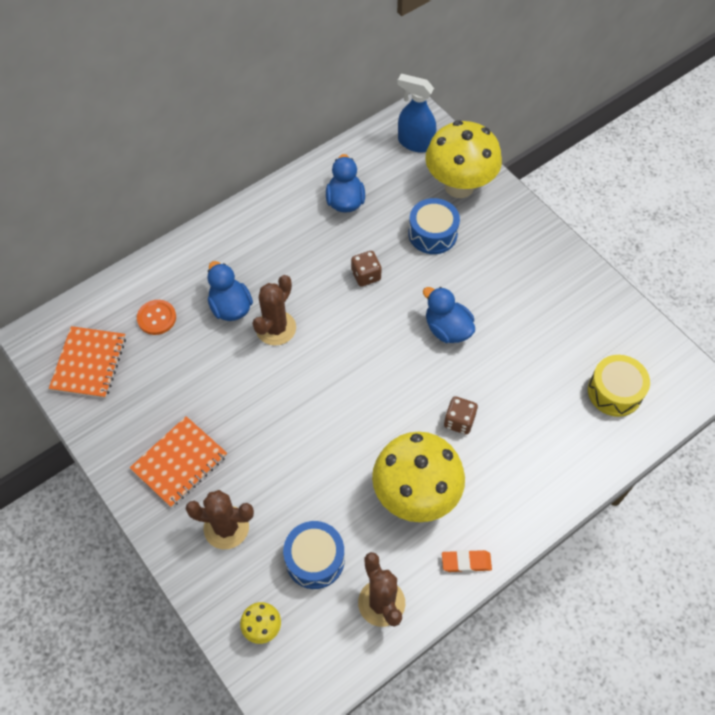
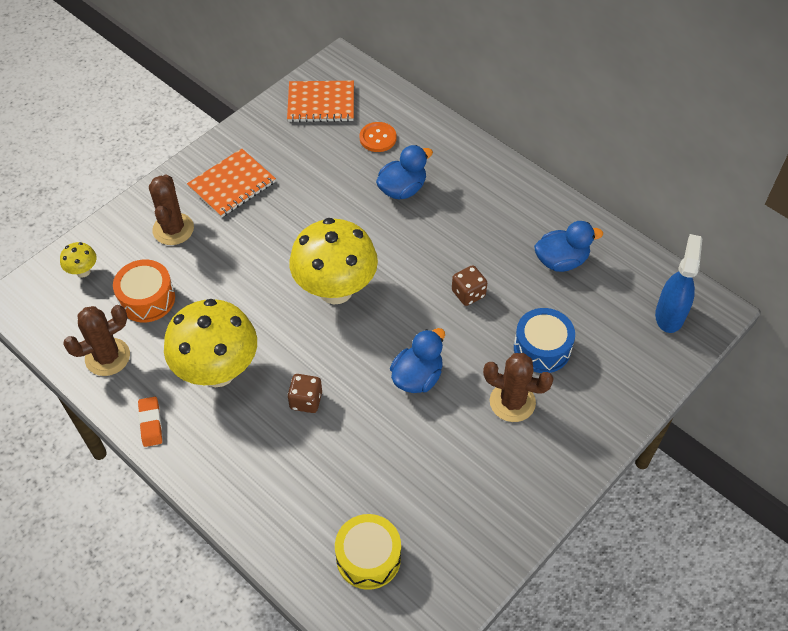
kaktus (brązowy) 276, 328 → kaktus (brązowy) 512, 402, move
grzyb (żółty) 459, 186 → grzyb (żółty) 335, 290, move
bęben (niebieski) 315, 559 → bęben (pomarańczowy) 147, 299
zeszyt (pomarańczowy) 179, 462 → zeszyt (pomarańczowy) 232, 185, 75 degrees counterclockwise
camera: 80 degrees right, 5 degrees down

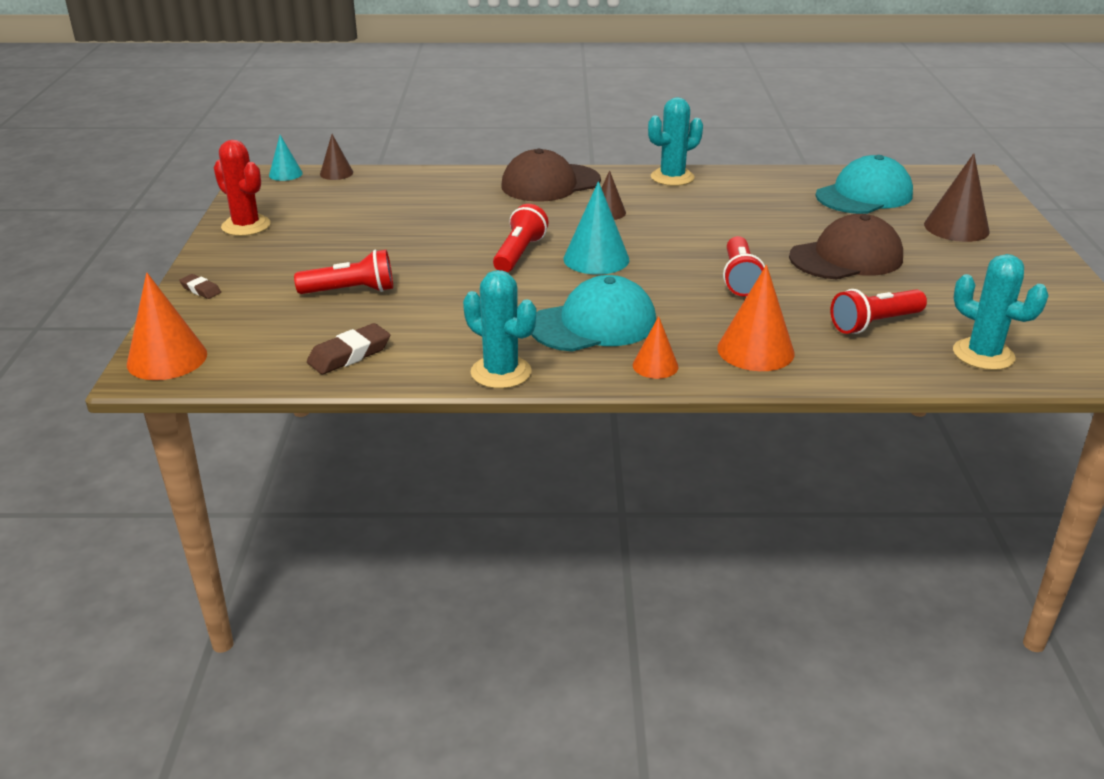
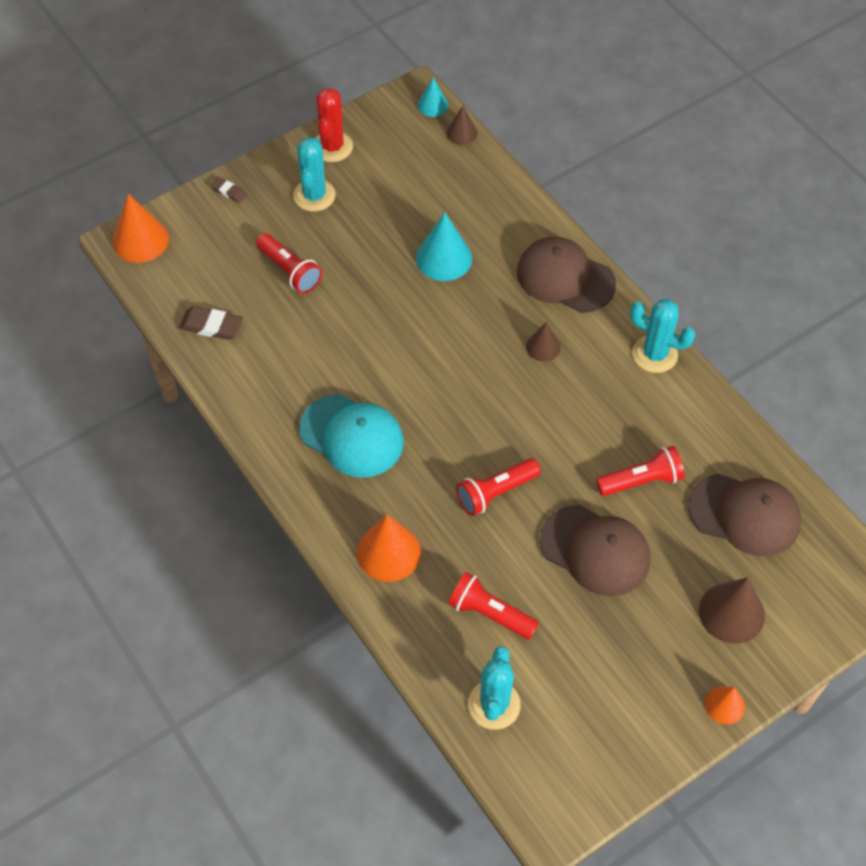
kaktus (turkusowy) 501, 372 → kaktus (turkusowy) 314, 195, move
latarka (czerwony) 519, 253 → latarka (czerwony) 641, 481, move
stożek (turkusowy) 596, 259 → stożek (turkusowy) 444, 258, move
stożek (pomarańczowy) 655, 366 → stożek (pomarańczowy) 724, 705, move
czapka (turkusowy) 864, 195 → czapka (brązowy) 745, 514
gumka do mazania (brązowy) 200, 290 → gumka do mazania (brązowy) 229, 192, 60 degrees counterclockwise
camera: 55 degrees right, 25 degrees up

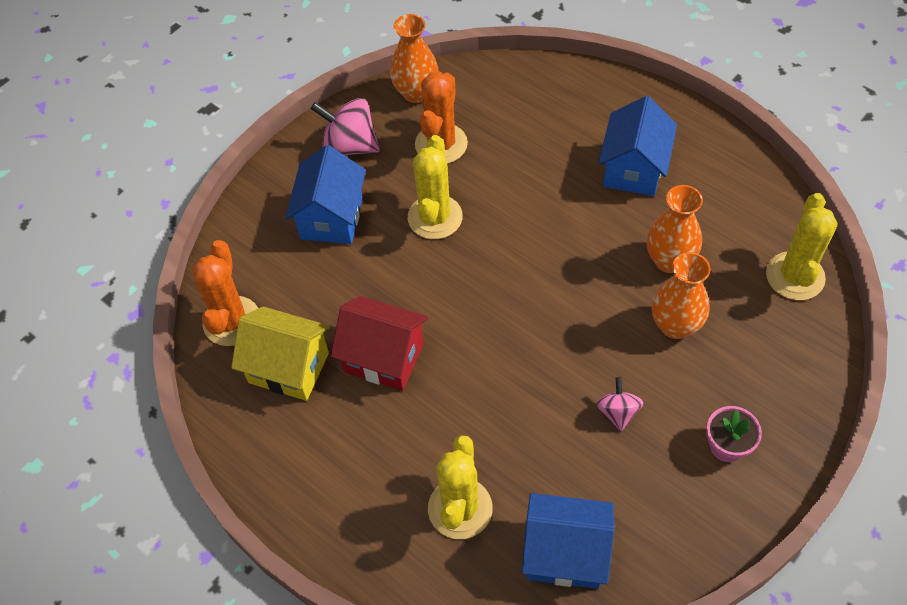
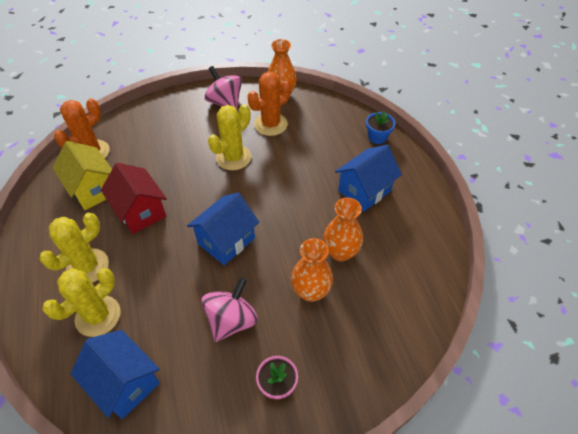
- → doniczka (niebieski) 377, 137
domek (niebieski) 331, 218 → domek (niebieski) 226, 241, move
kaktus (żółty) 795, 276 → kaktus (żółty) 88, 266, move
bączek (różowy) 618, 412 → bączek (różowy) 231, 320, x1.73
camera: 30 degrees right, 5 degrees down

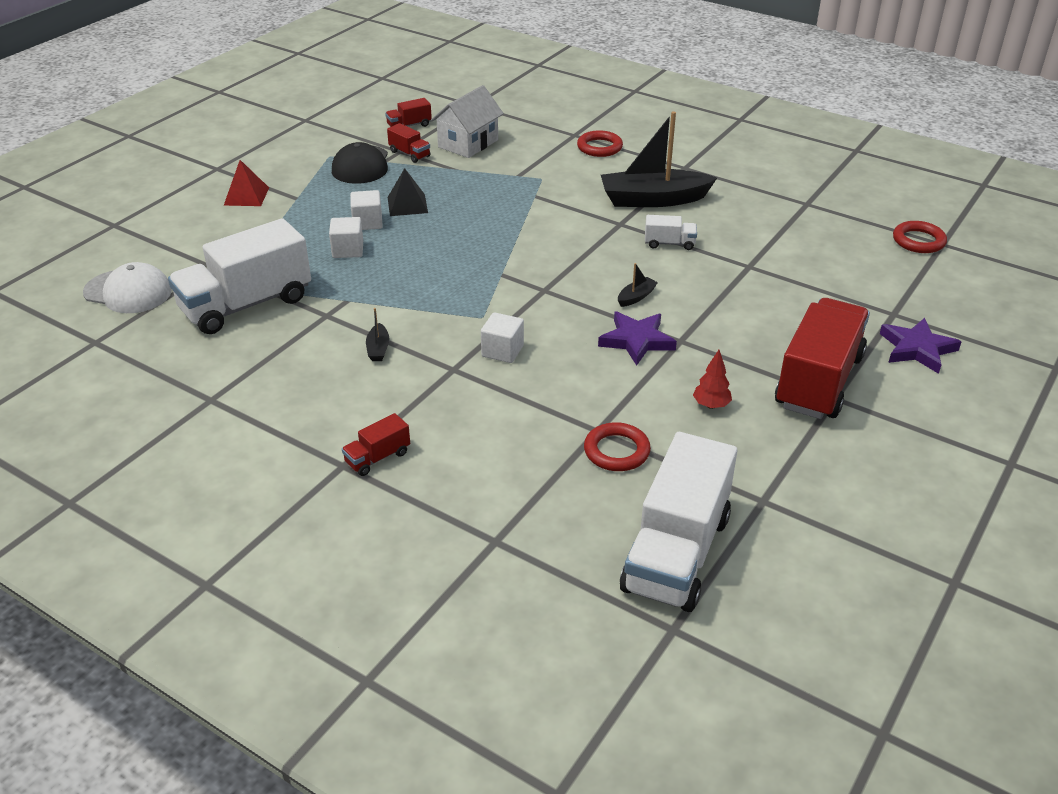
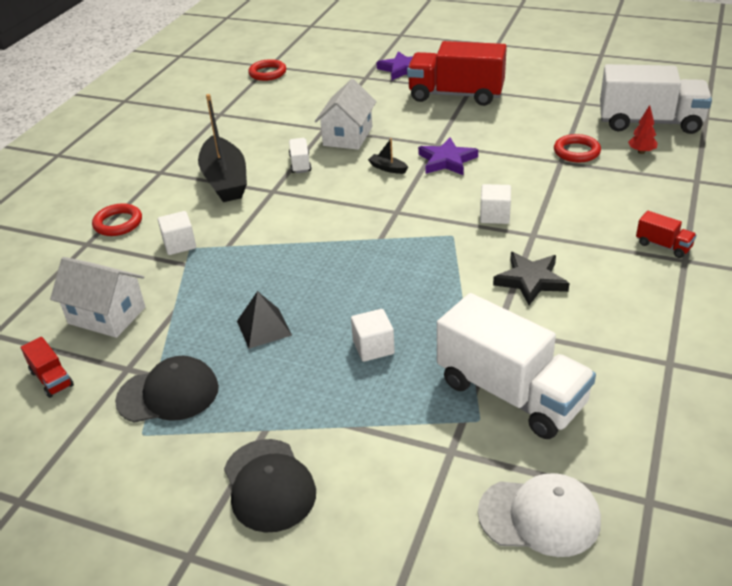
ciężarówka (czerwony) 409, 154 → -
- → domek (biały) 347, 136
sześcian (biały) 367, 222 → sześcian (biały) 179, 244, move
drzewko (czerwony) 711, 405 → drzewko (czerwony) 641, 152, move
piramida (czerwony) 246, 196 → czapka (czarny) 269, 485
łódka (czarny) 378, 349 → gwiazda (czarny) 531, 281
czapka (biały) 128, 292 → czapka (biały) 539, 516, 90 degrees clockwise
camera: 100 degrees left, 0 degrees up

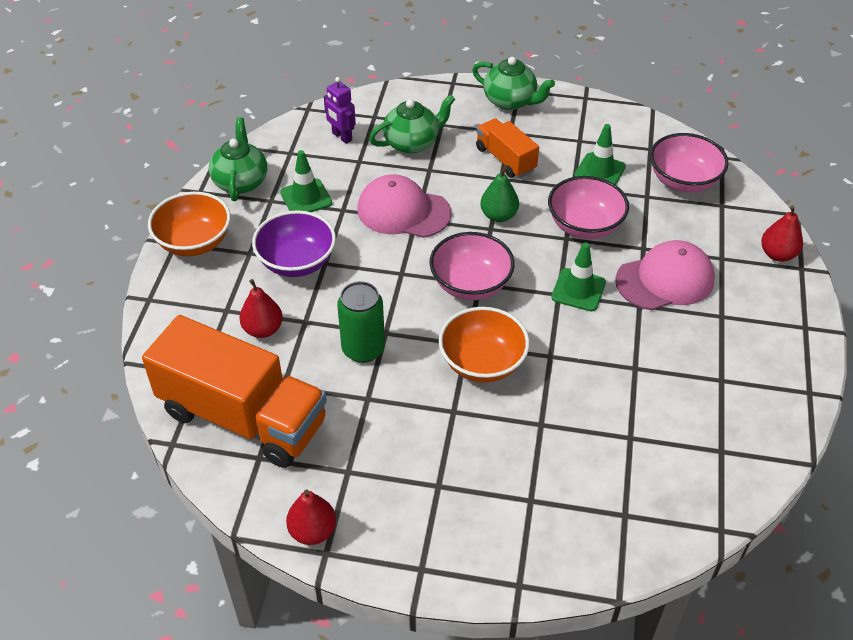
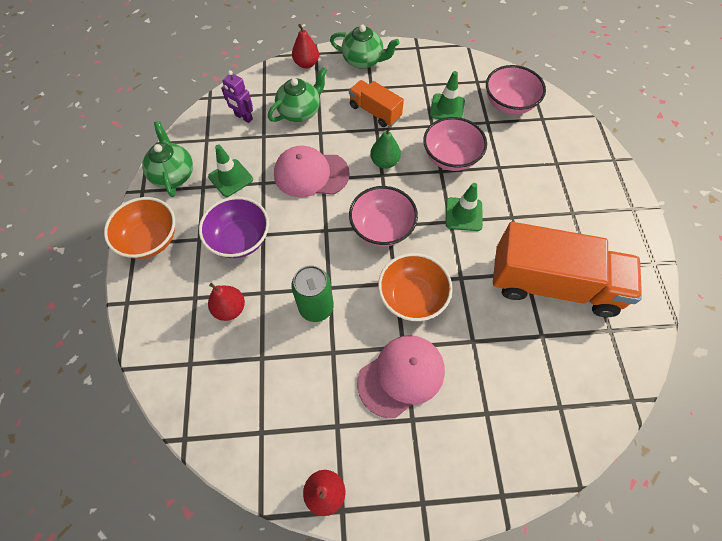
ciężarówka (pomarańczowy) 243, 417 → ciężarówka (pomarańczowy) 553, 284, move
czapka (różowy) 665, 280 → czapka (różowy) 401, 376, move
gruszka (czerwony) 777, 254 → gruszka (czerwony) 306, 64, move
camera: 15 degrees left, 15 degrees up

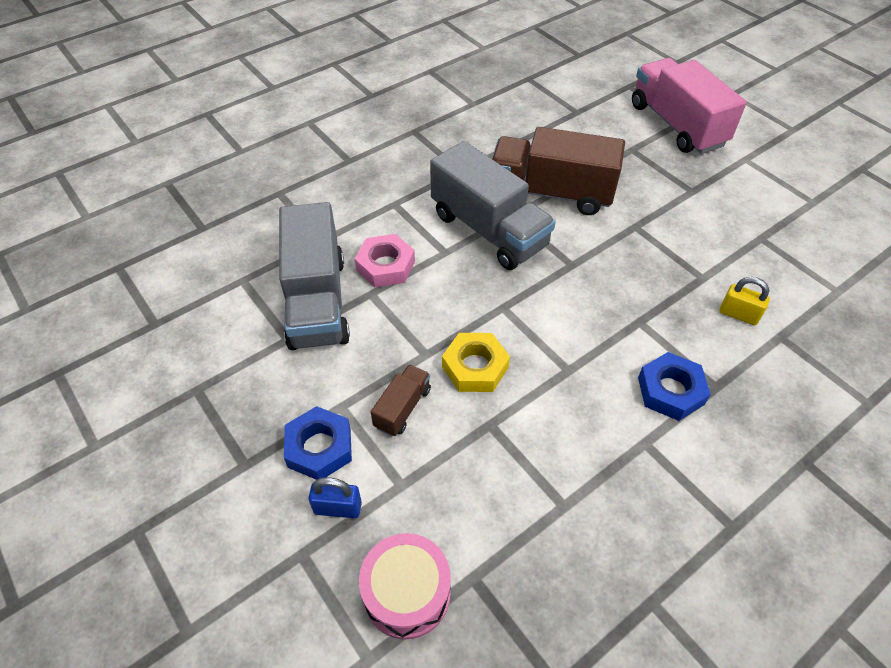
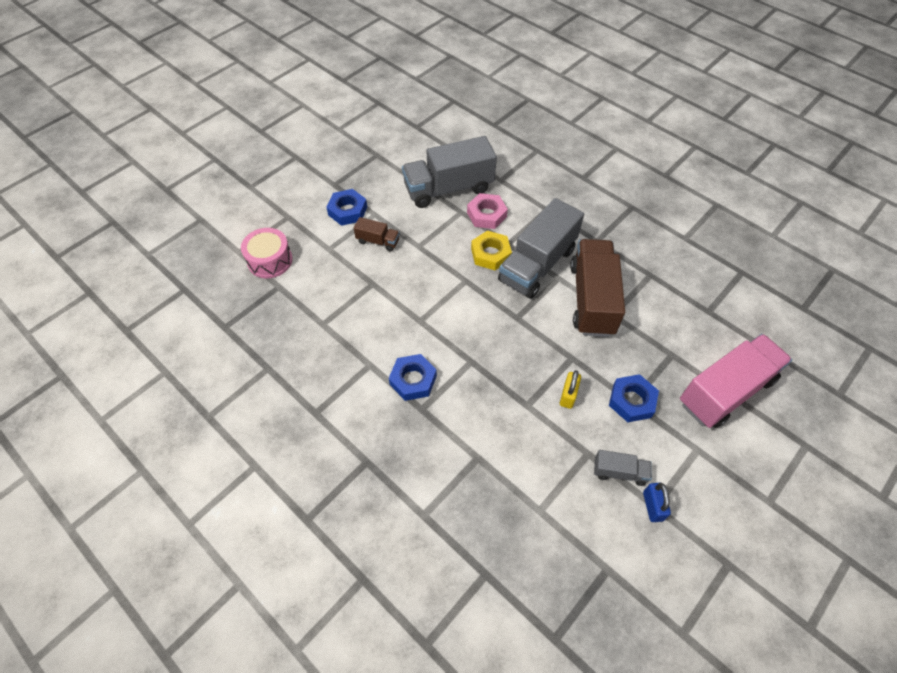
- → ciężarówka (szary) 619, 472
- → nakrętka (niebieski) 631, 401
kłódka (niebieski) 338, 508 → kłódka (niebieski) 652, 506, move
nakrętka (żółty) 475, 367 → nakrętka (żółty) 490, 254, move
kłódka (żółty) 738, 314 → kłódka (żółty) 568, 395, move
camera: 80 degrees right, 5 degrees up

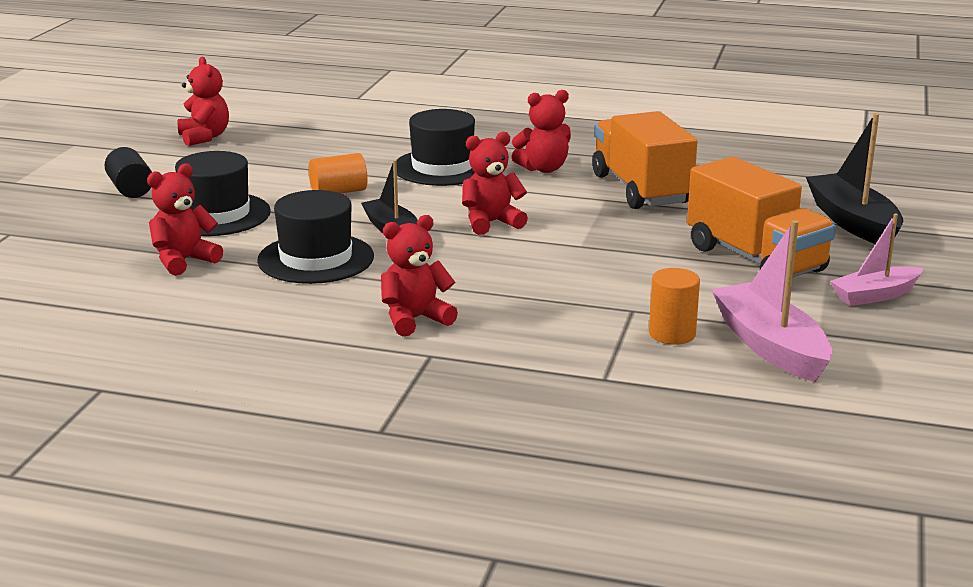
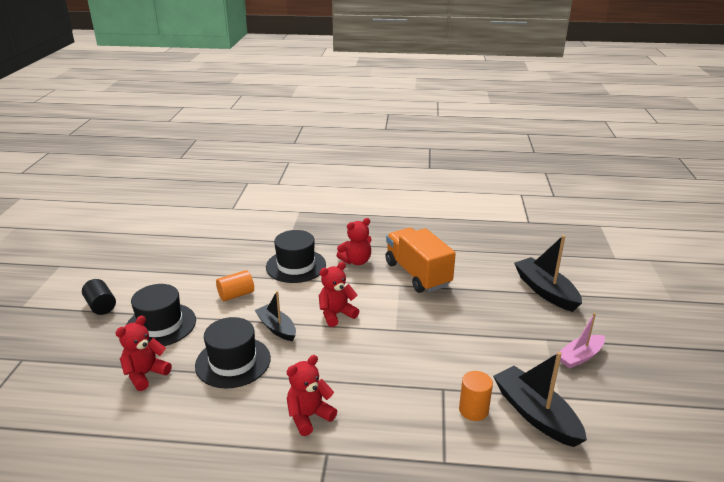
miś (czerwony) 204, 137 → -
ciężarówka (pomarańczowy) 755, 259 → -
łódka (różowy) 770, 346 → łódka (czarny) 535, 414
camera: 10 degrees left, 5 degrees up

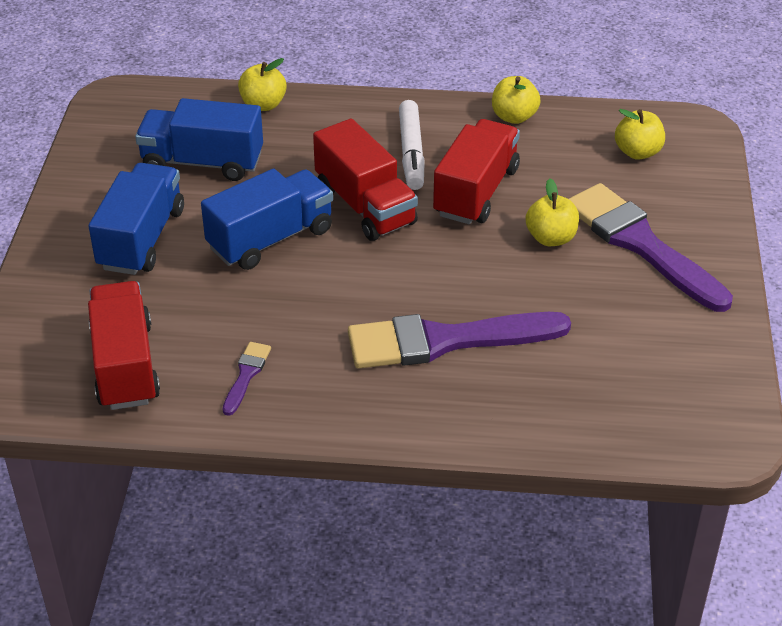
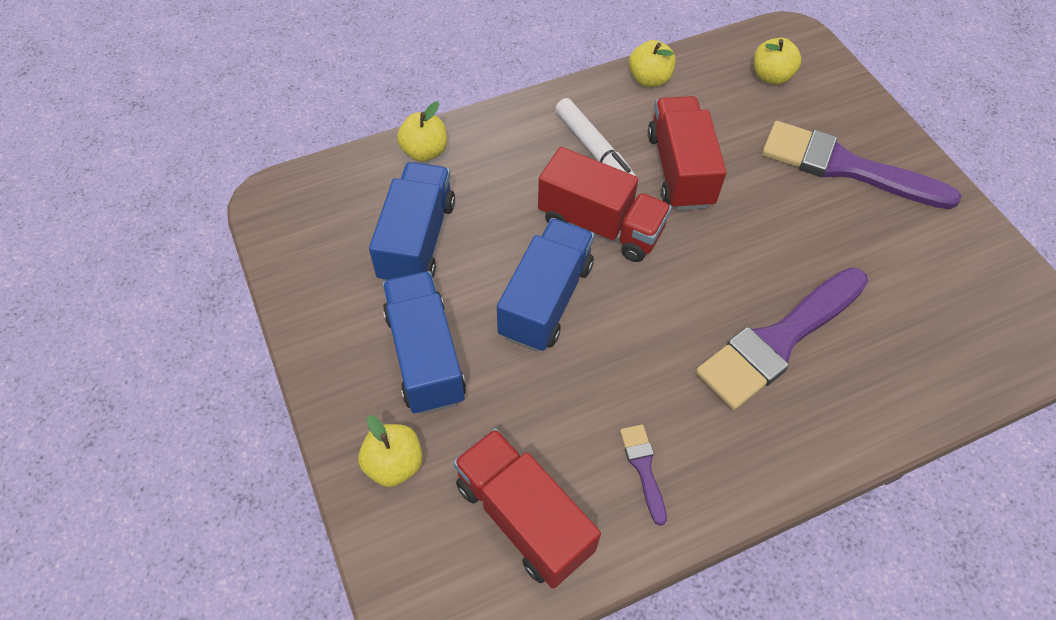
jabłko (żółty) 551, 238 → jabłko (żółty) 394, 464, move
ciężarówka (niebieski) 202, 162 → ciężarówka (niebieski) 417, 240, 120 degrees clockwise
camera: 30 degrees left, 15 degrees up

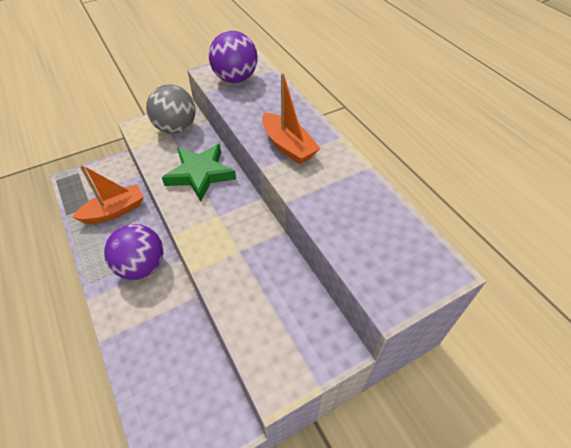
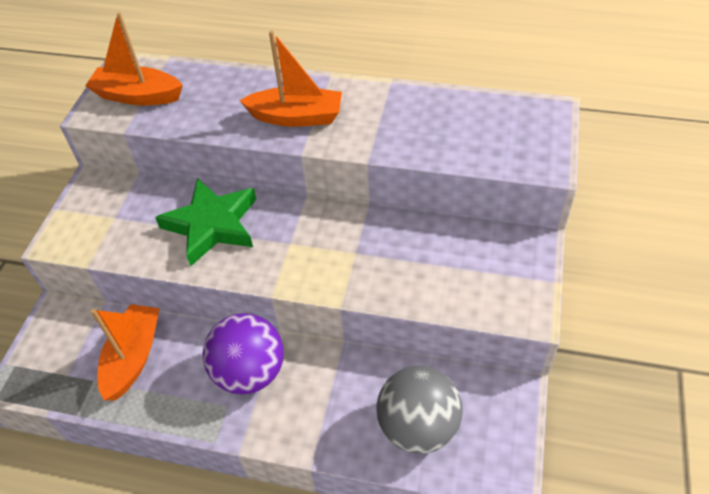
piłka (szary) 176, 128 → piłka (szary) 418, 426, move
piłka (fioletowy) 235, 79 → łódka (pomarańczowy) 138, 96
camera: 45 degrees left, 0 degrees up

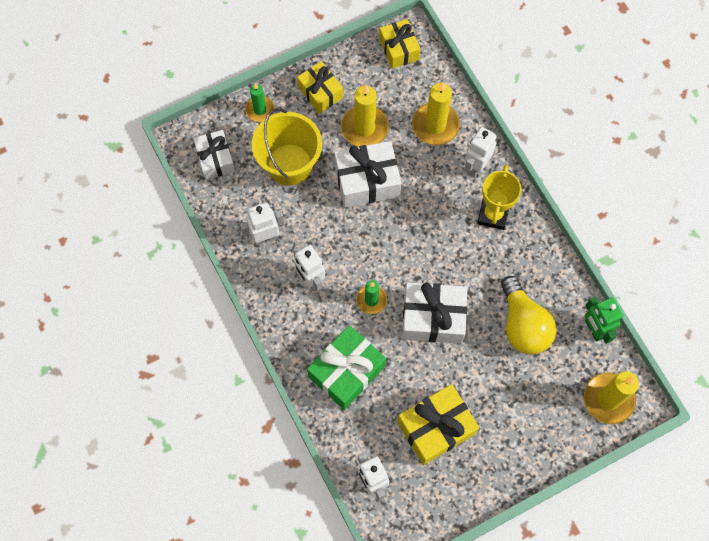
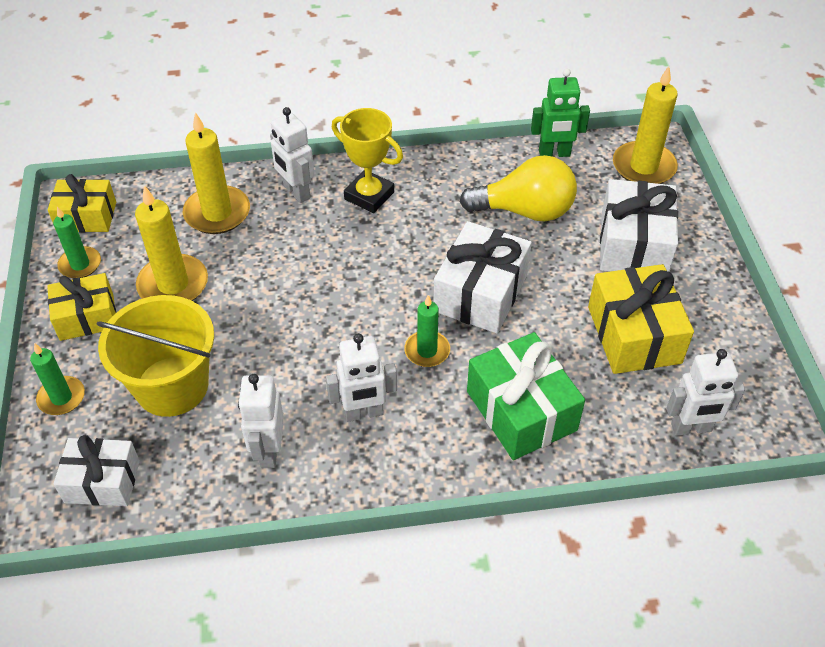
- → świeca (zielony) 80, 264
prezent (biały) 367, 181 → prezent (biały) 633, 244, move
camera: 70 degrees left, 20 degrees down

